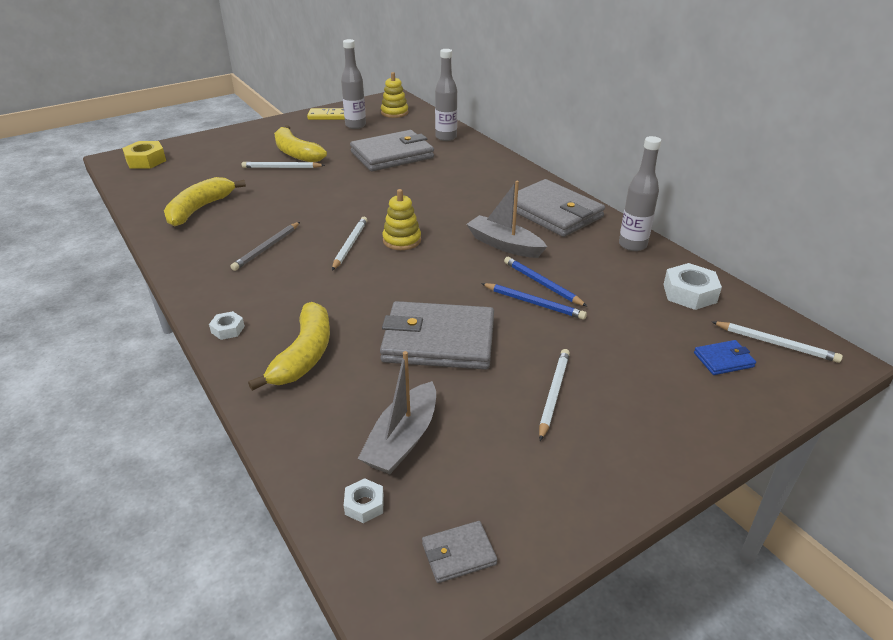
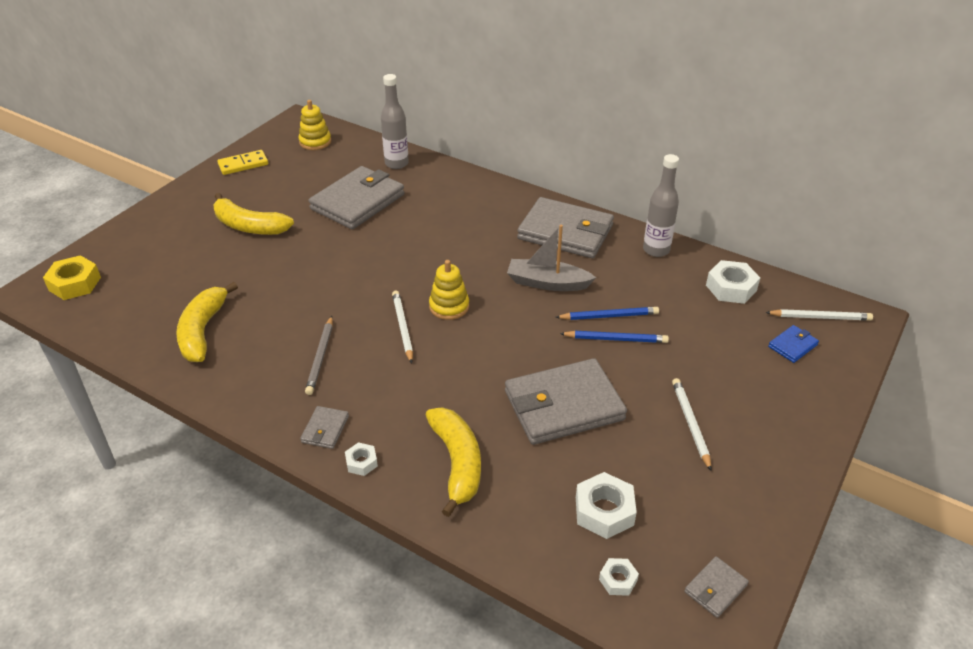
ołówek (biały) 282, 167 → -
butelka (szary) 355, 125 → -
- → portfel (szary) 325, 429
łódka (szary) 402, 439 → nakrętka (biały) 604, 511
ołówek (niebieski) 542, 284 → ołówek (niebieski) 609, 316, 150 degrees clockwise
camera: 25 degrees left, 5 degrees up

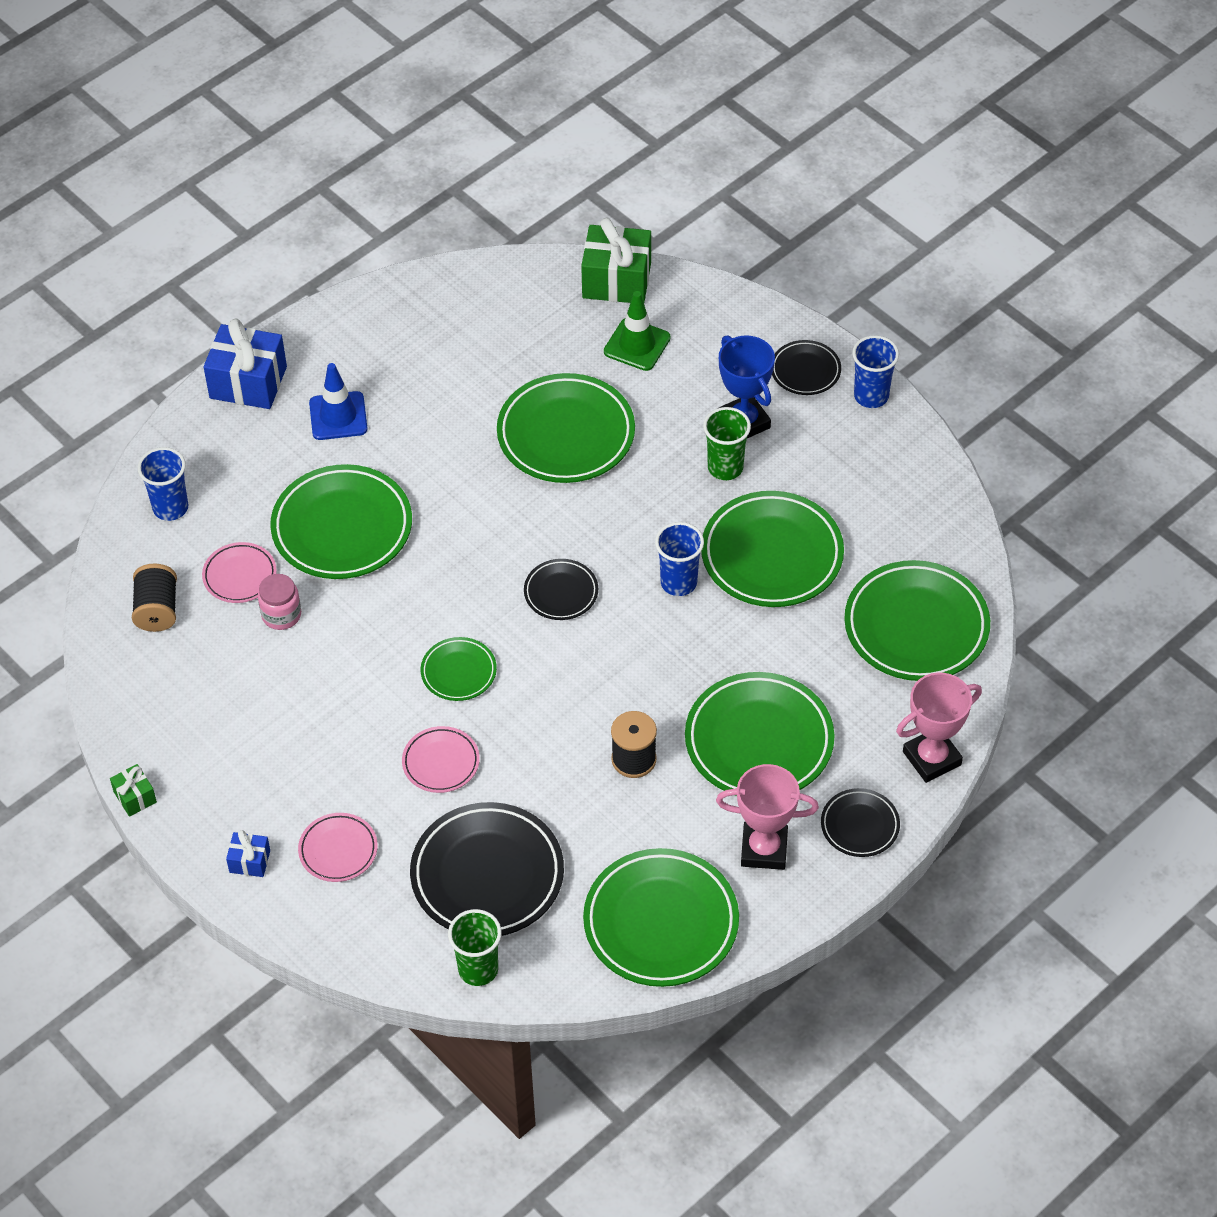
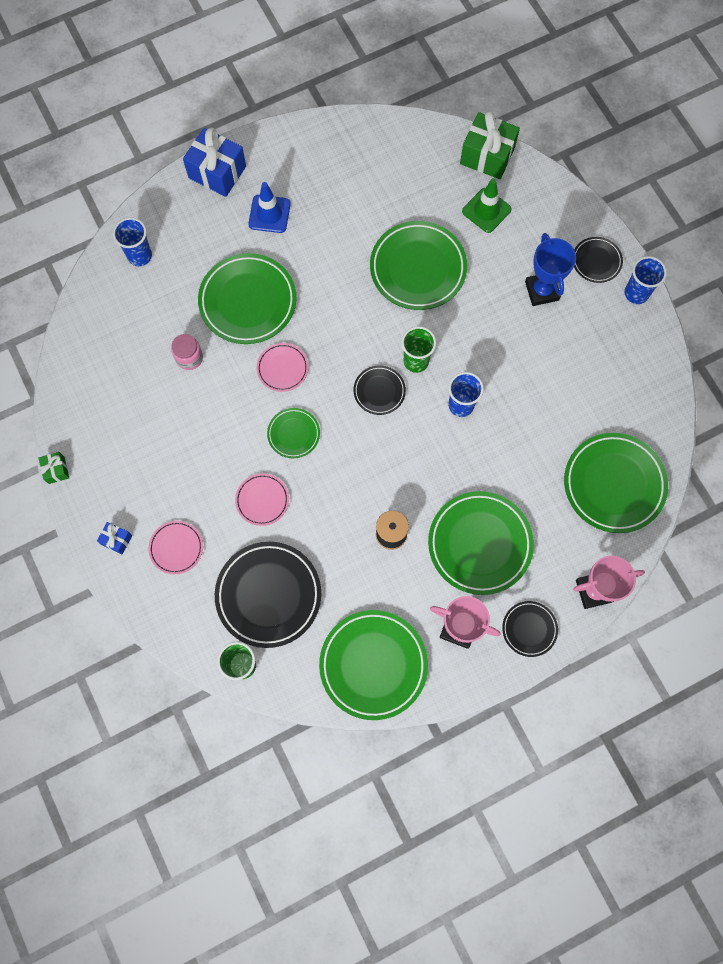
szpulka (czarny) 157, 609 → -
talerz (zielony) 772, 555 → -
talerz (różowy) 240, 576 → talerz (różowy) 282, 368, move
szklanka (zielony) 725, 468 → szklanka (zielony) 416, 361, move
camera: 15 degrees right, 20 degrees up

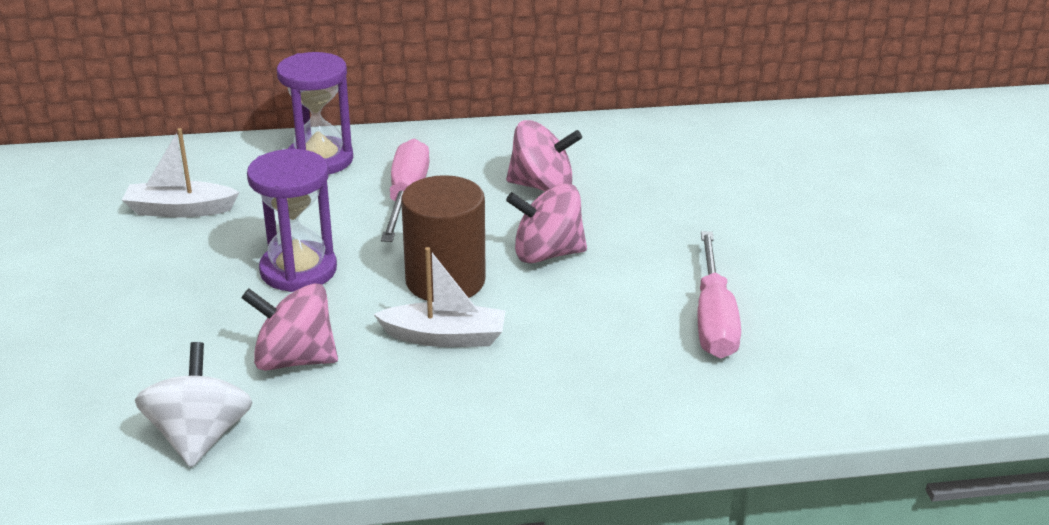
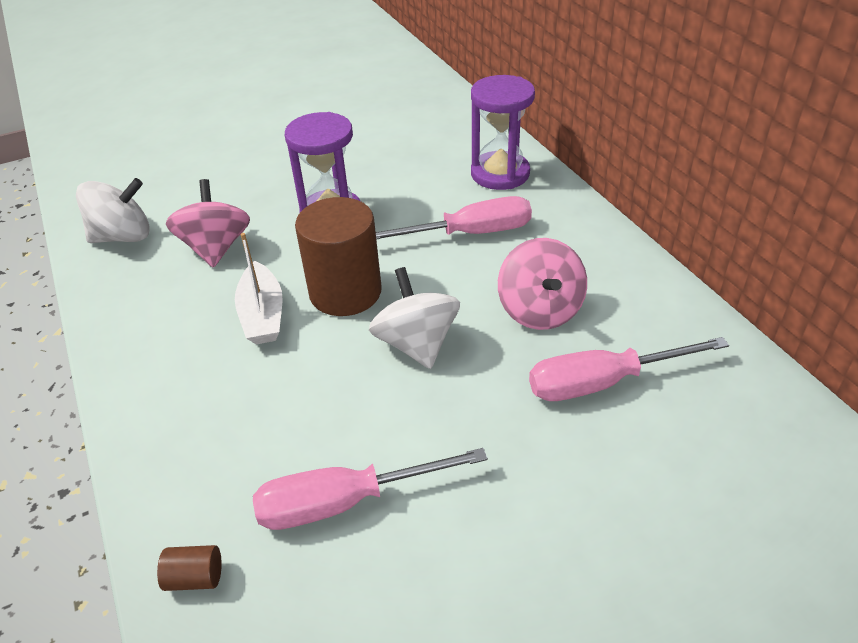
łódka (biały) 180, 210 → -
- → walec (brązowy) 195, 577
- → śrubokręt (różowy) 603, 382
bączek (różowy) 547, 254 → bączek (biały) 416, 344
camera: 75 degrees right, 10 degrees up

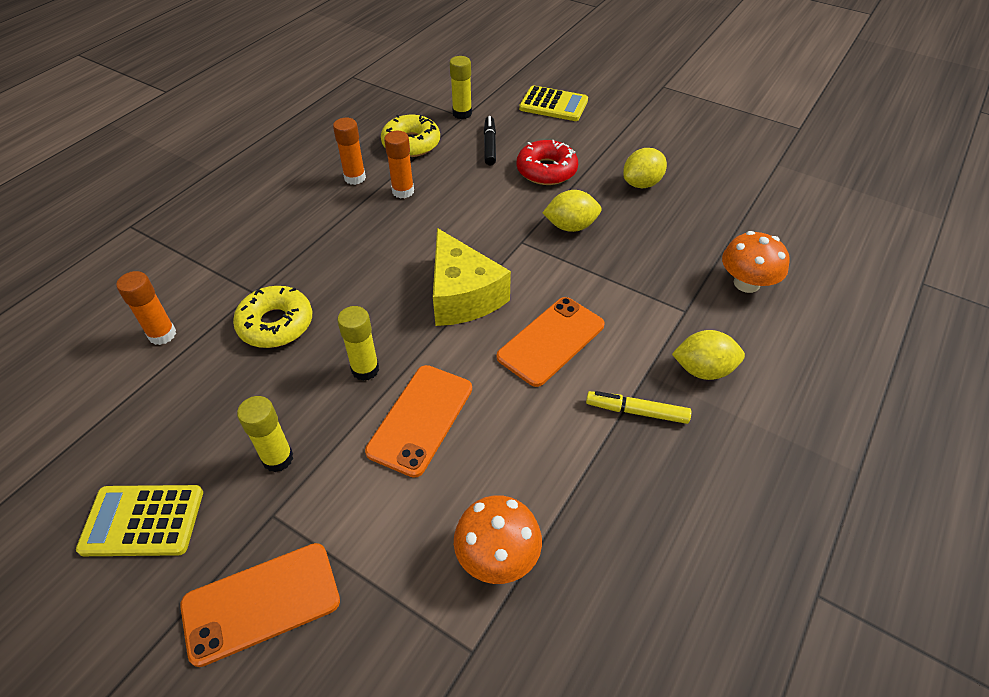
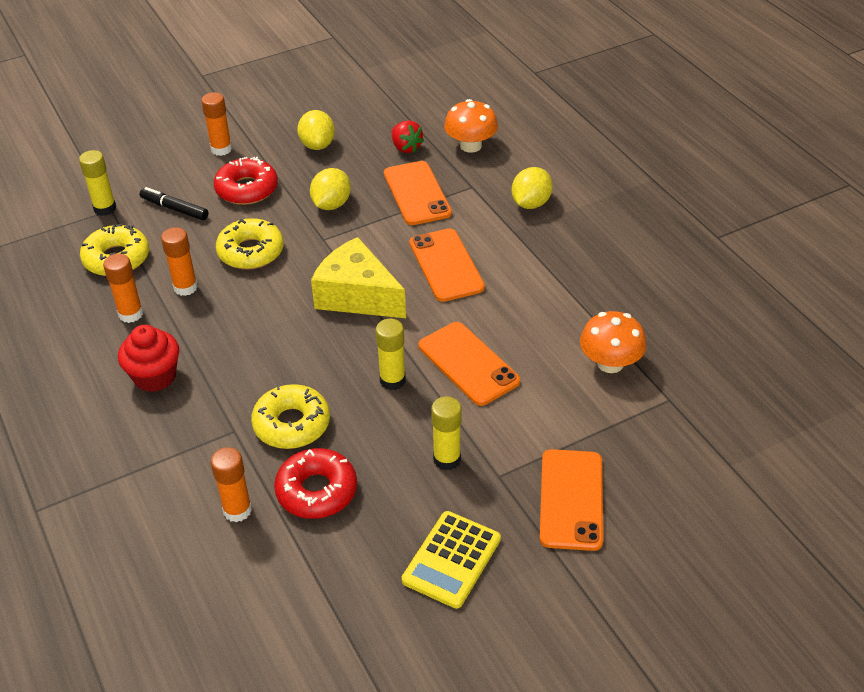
kalkulator (żółty) 553, 105 → -
flamaster (żółty) 636, 412 → -
- → muffinka (czerwony) 155, 377
- → klej w sztyfcie (pomarańczowy) 221, 149
- → donut (żółty) 251, 252
- → donut (czerwony) 316, 491
- → telefon (pomarańczowy) 417, 193
- → truskawka (czerwony) 406, 147
ser (żółty) 463, 295 → ser (żółty) 357, 296, 150 degrees counterclockwise
camera: 60 degrees left, 5 degrees down

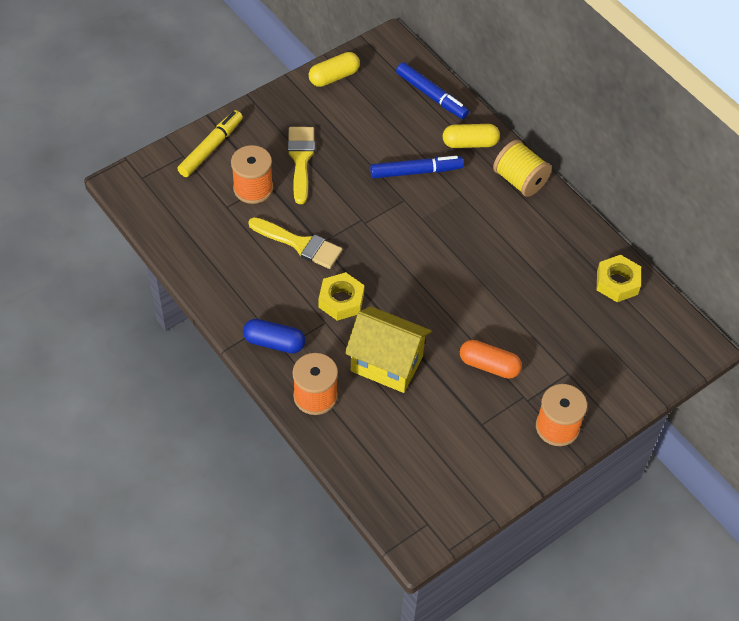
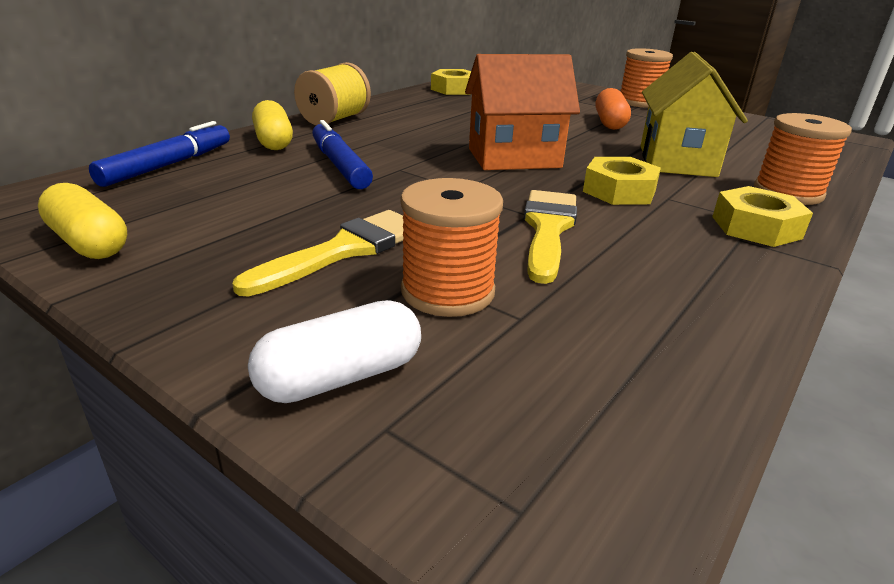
- → domek (pomarańczowy) 514, 158
flamaster (żółty) 210, 148 → kapsułka (biały) 341, 377
kapsułka (niebieski) 274, 342 → nakrętka (żółty) 756, 227
pędzel (żółty) 301, 160 → pędzel (żółty) 344, 250, 150 degrees clockwise
camera: 105 degrees left, 25 degrees down

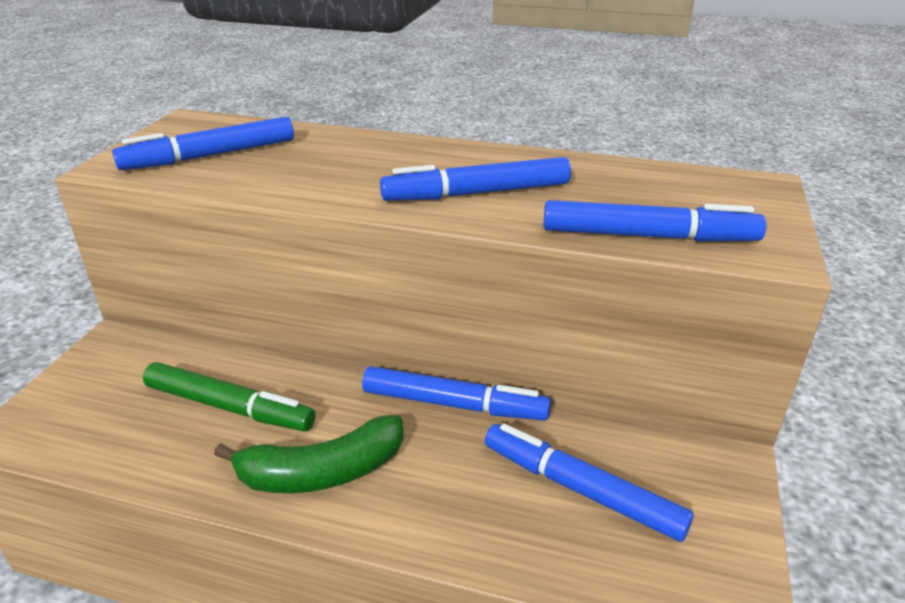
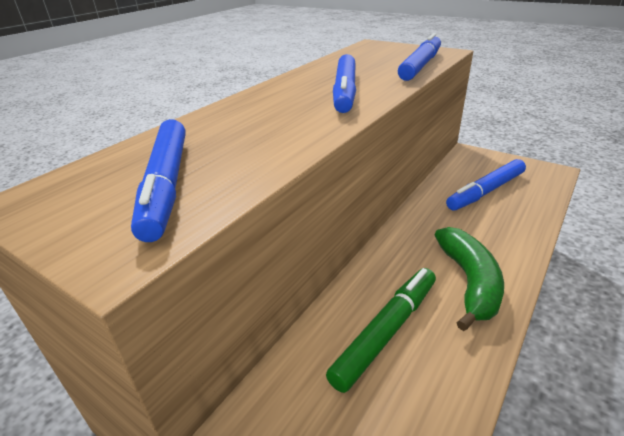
flamaster (niebieski) 454, 405 → -
camera: 70 degrees left, 0 degrees up

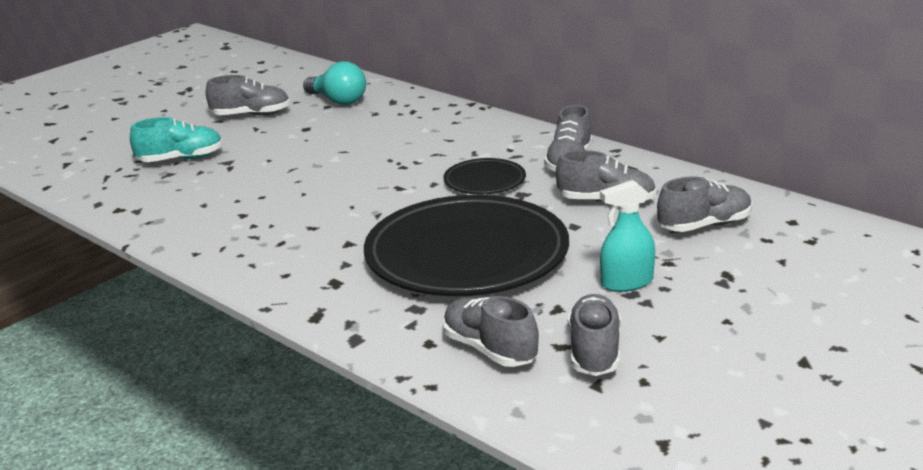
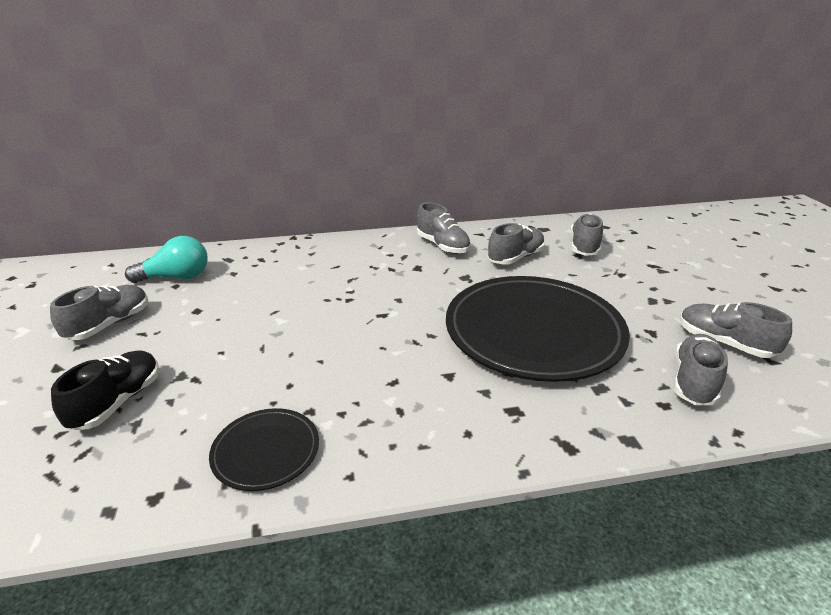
spryskiwacz (turkusowy) 627, 282 → -
talerz (czarny) 484, 181 → talerz (czarny) 266, 452, move
but (turkusowy) 181, 159 → but (czarny) 117, 402
but (szary) 490, 349 → but (szary) 694, 381, 120 degrees clockwise
camera: 55 degrees left, 5 degrees up

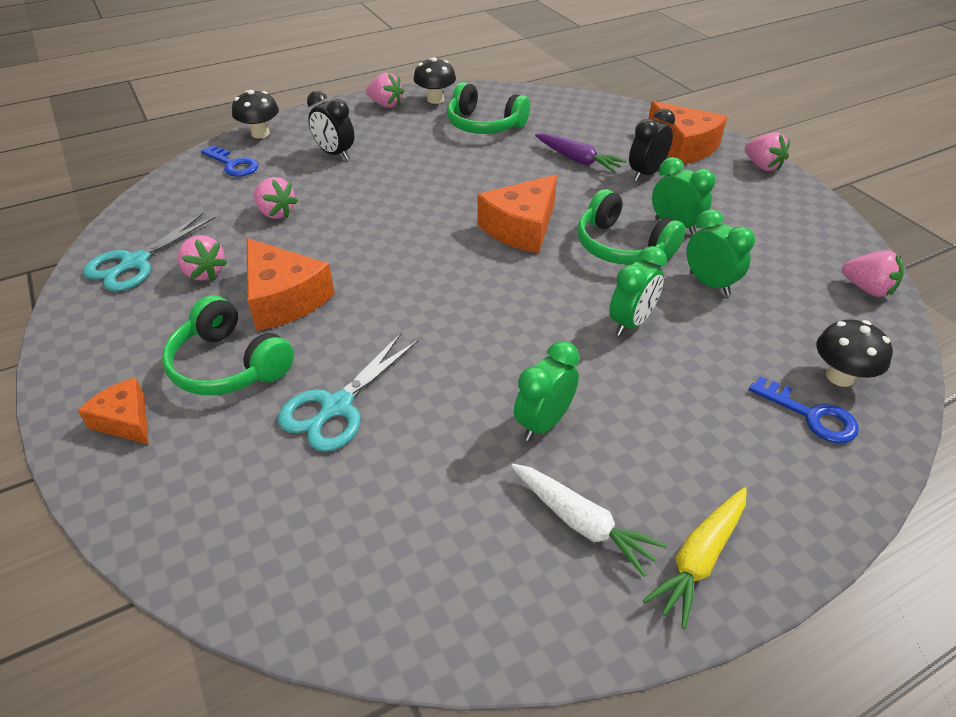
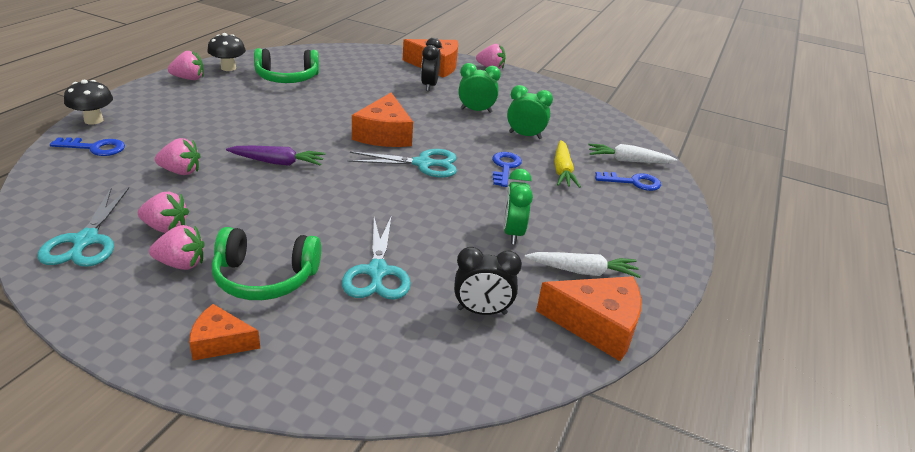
słuchawki (zielony) 622, 246 → -
- → nożyczki (turkusowy) 423, 164
ser (pomarańczowy) 284, 299 → ser (pomarańczowy) 597, 325, move
budzik (czarny) 335, 154 → budzik (czarny) 482, 311, move
marchewka (fioletowy) 577, 160 → marchewka (fioletowy) 278, 162, move
marchewka (żółty) 699, 559 → marchewka (żółty) 562, 170, move
truskawka (różowy) 867, 289 → truskawka (różowy) 181, 264, move
budzik (zielony) 631, 323 → klucz (niebieski) 505, 167
grzyb (czarny) 840, 376 → marchewka (biały) 628, 161
camera: 40 degrees left, 10 degrees down

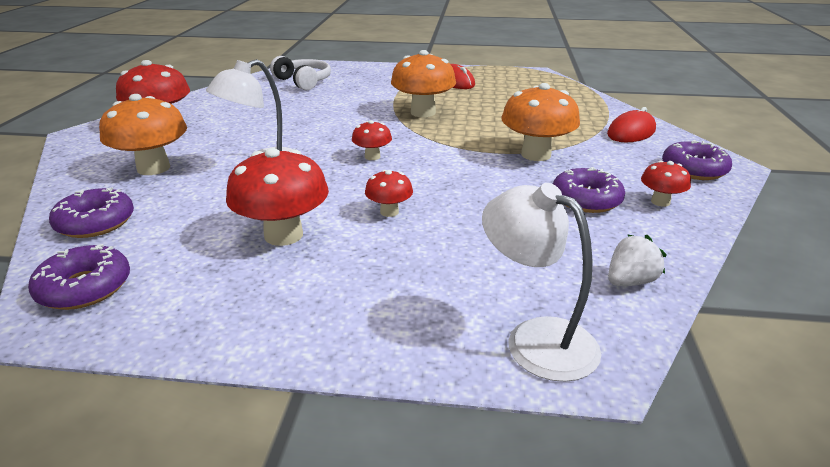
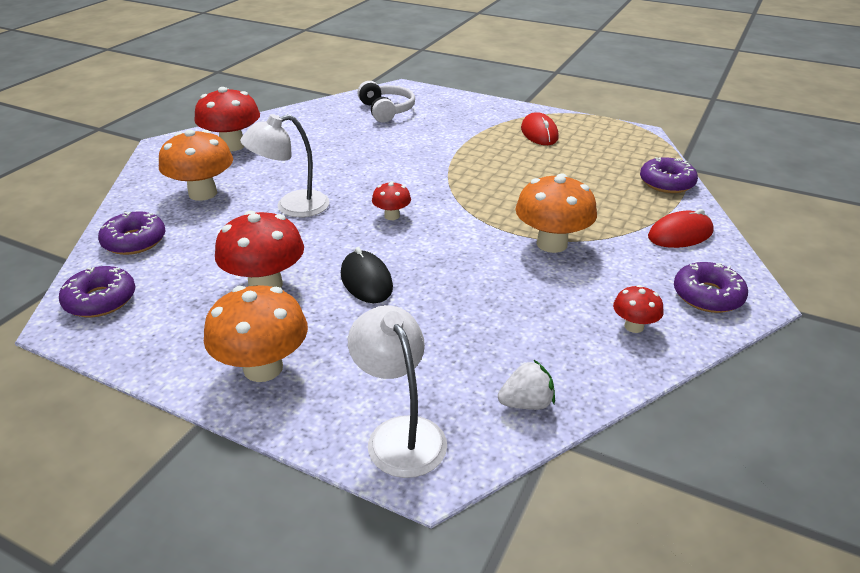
grzyb (pomarańczowy) 423, 112 → grzyb (pomarańczowy) 263, 368, move
donut (fioletowy) 586, 199 → donut (fioletowy) 666, 183, move
grzyb (czerwony) 389, 212 → myszka (czarny) 366, 281
camera: 20 degrees right, 5 degrees up

